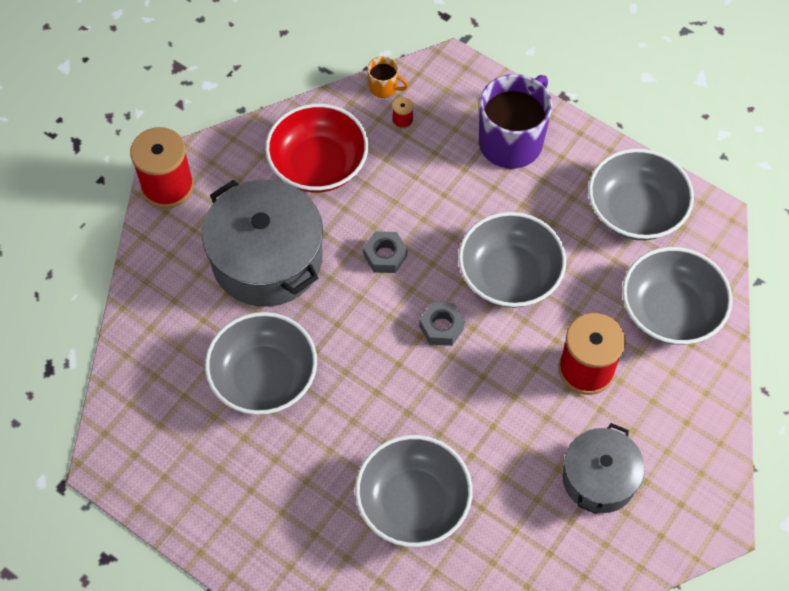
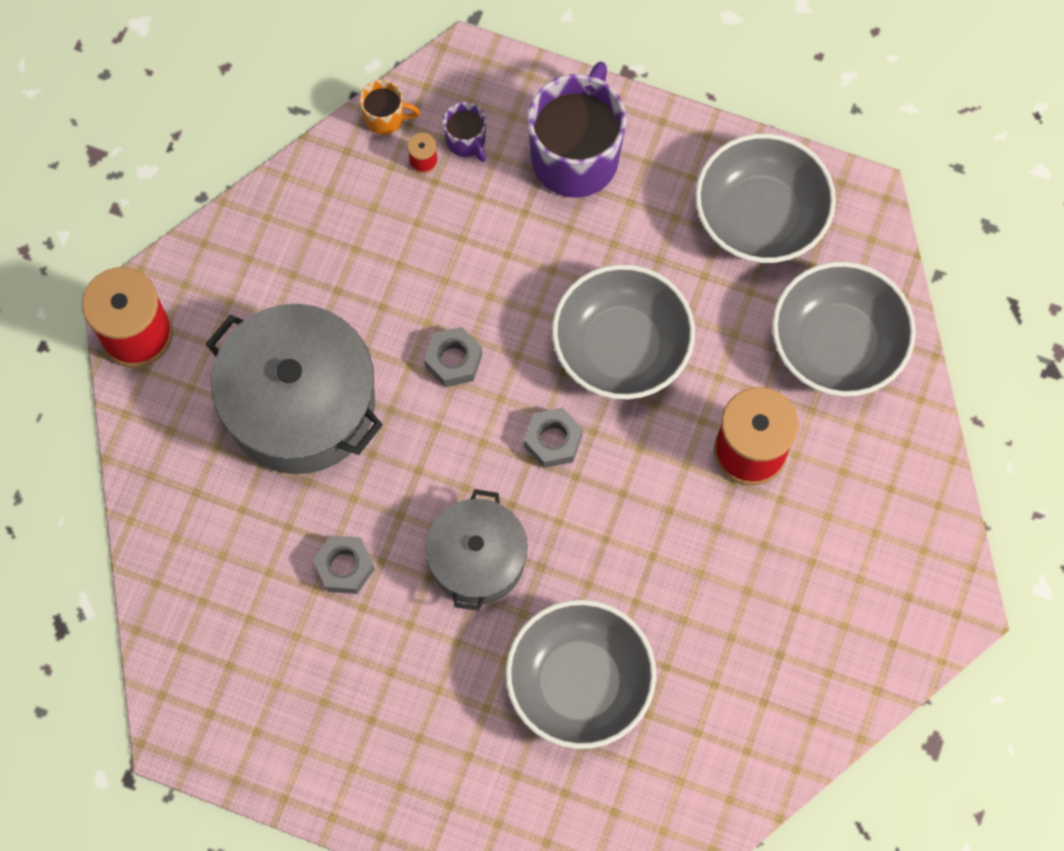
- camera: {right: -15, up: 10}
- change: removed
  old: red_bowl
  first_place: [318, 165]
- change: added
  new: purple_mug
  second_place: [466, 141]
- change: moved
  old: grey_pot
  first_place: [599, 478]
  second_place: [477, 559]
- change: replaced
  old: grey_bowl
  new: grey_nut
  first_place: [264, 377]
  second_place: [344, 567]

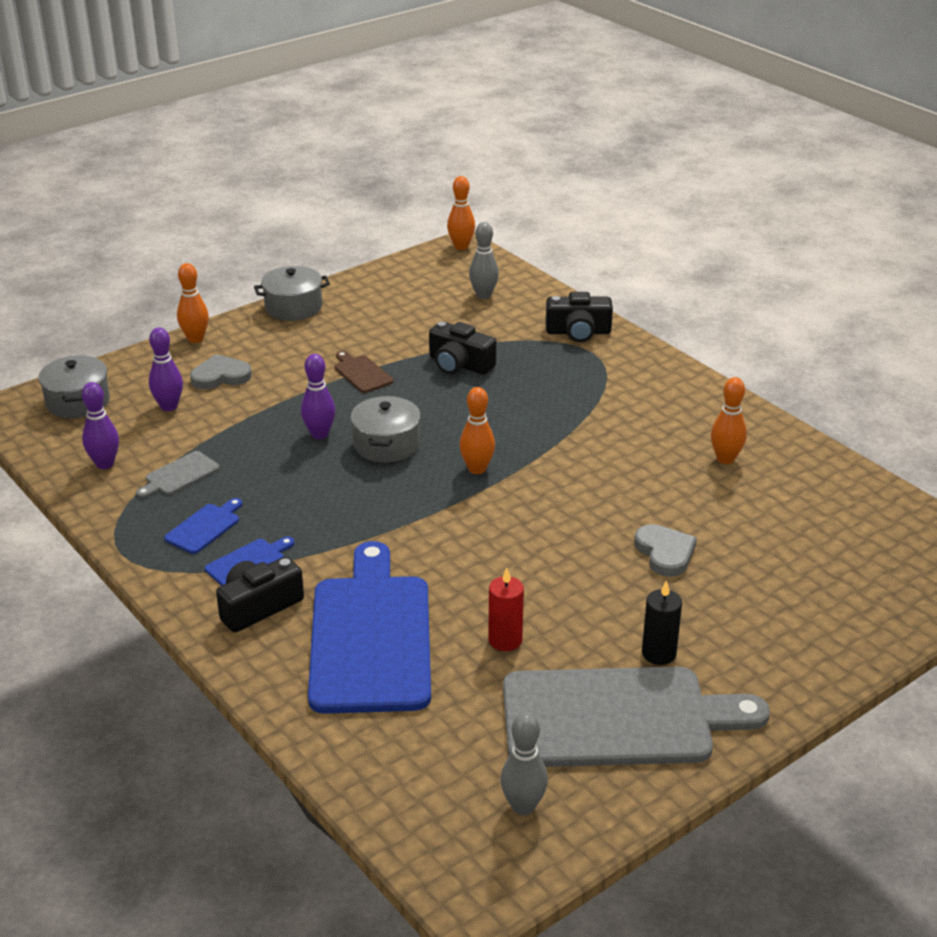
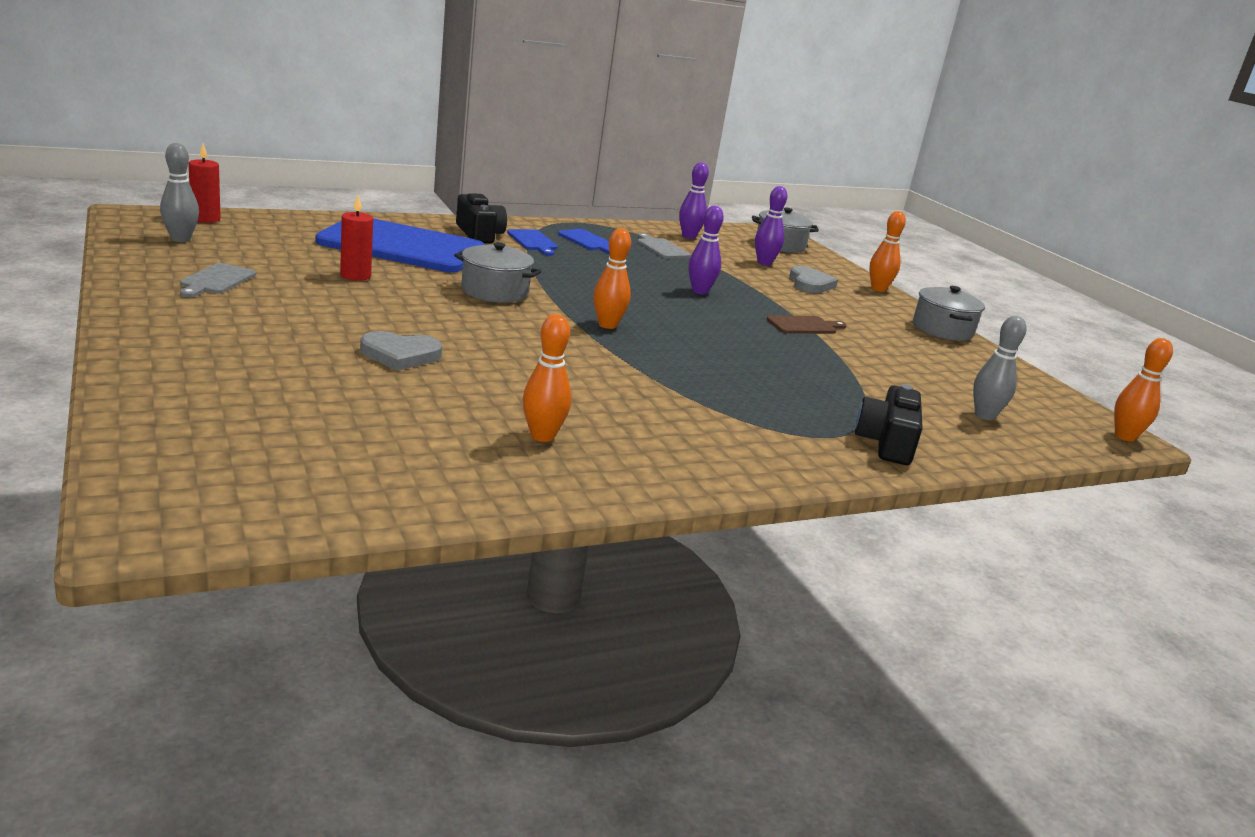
- camera: {right: 100, up: -10}
- change: removed
  old: black_camera
  first_place: [459, 364]
- change: removed
  old: black_candle
  first_place: [658, 653]
- change: added
  new: red_candle
  second_place: [205, 219]
- change: moved
  old: grey_pot
  first_place: [386, 444]
  second_place: [495, 291]
- change: resized
  old: grey_cutting_board
  first_place: [617, 718]
  second_place: [216, 280]
  factor: 0.41

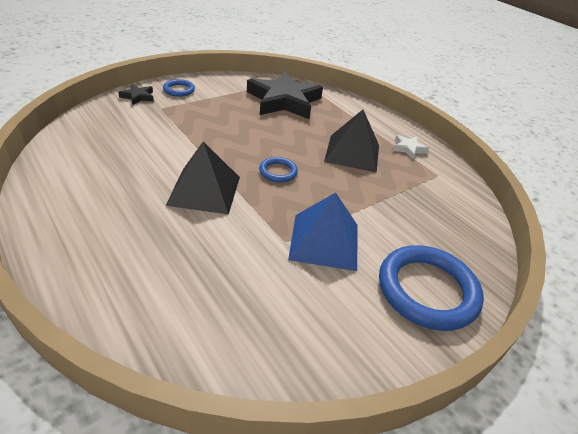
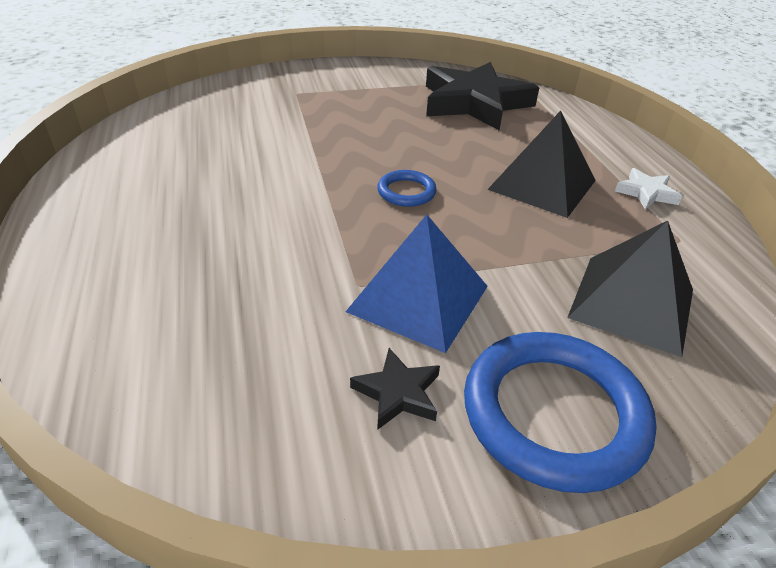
- camera: {right: 25, up: 0}
- change: removed
  old: blue_ring
  first_place: [179, 90]
- change: moved
  old: black_star
  first_place: [138, 97]
  second_place: [398, 393]
- change: moved
  old: black_pyramid
  first_place: [204, 190]
  second_place: [632, 303]

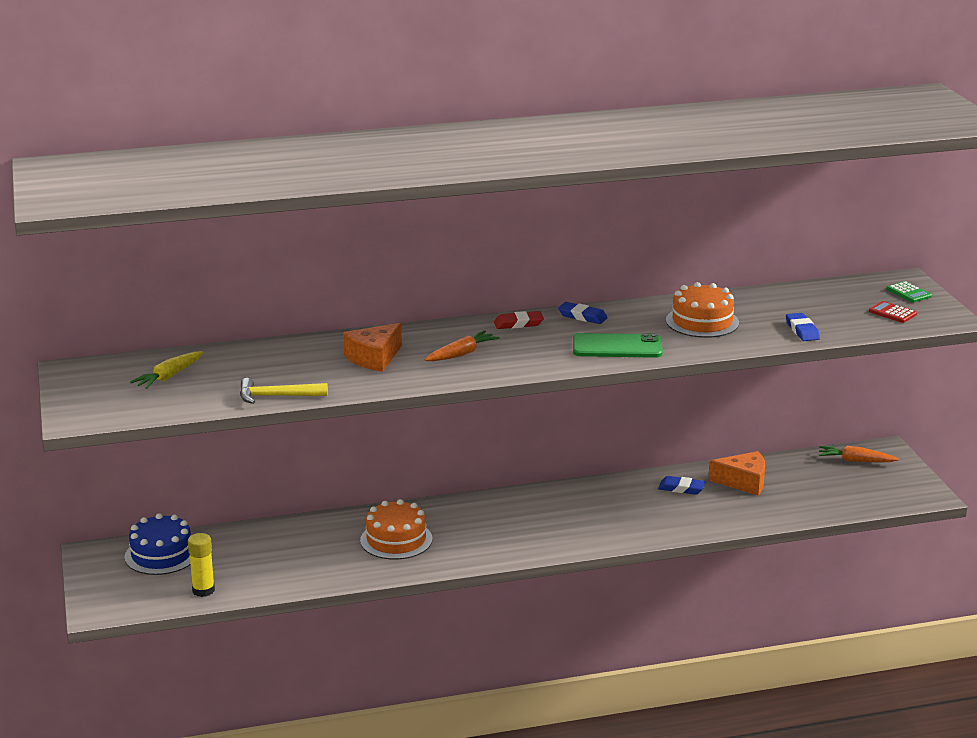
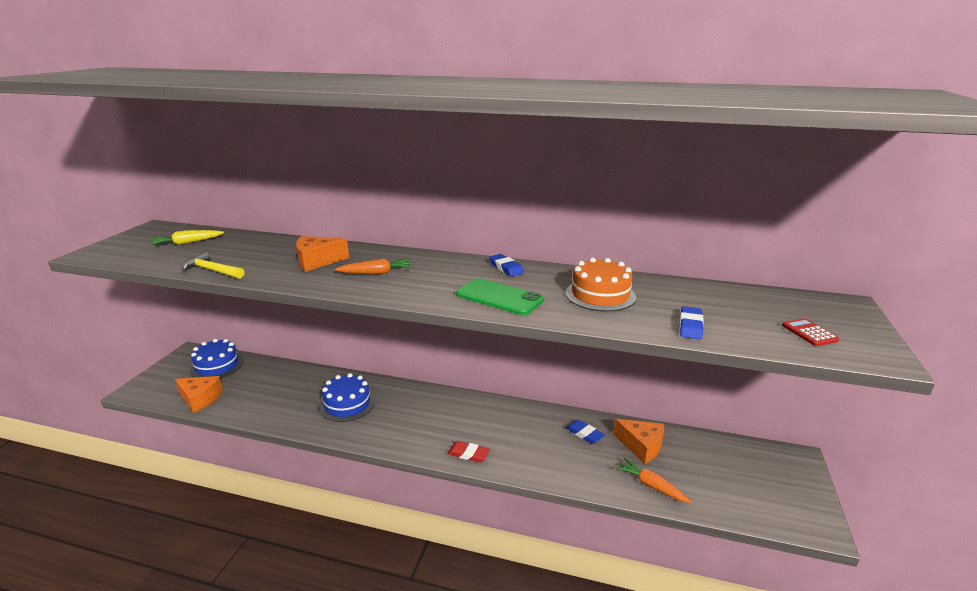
- camera: {right: 30, up: 0}
- change: removed
  old: green_calculator
  first_place: [908, 293]
- change: moved
  old: red_eraser
  first_place: [518, 324]
  second_place: [468, 454]
- change: moved
  old: orange_carrot
  first_place: [855, 461]
  second_place: [651, 485]
- change: replaced
  old: yellow_glue_stick
  new: orange_cheese
  first_place: [203, 590]
  second_place: [200, 399]
- change: recoloured
  old: orange_cake
  new: blue_cake
  first_place: [396, 540]
  second_place: [347, 404]

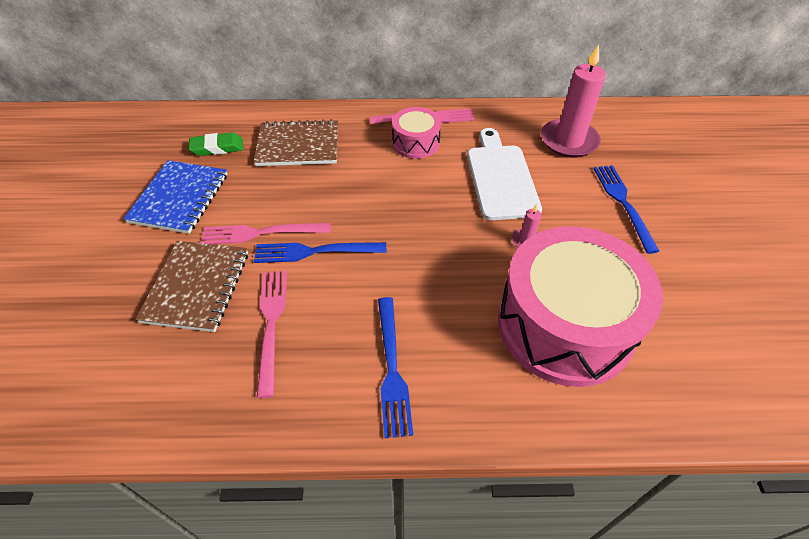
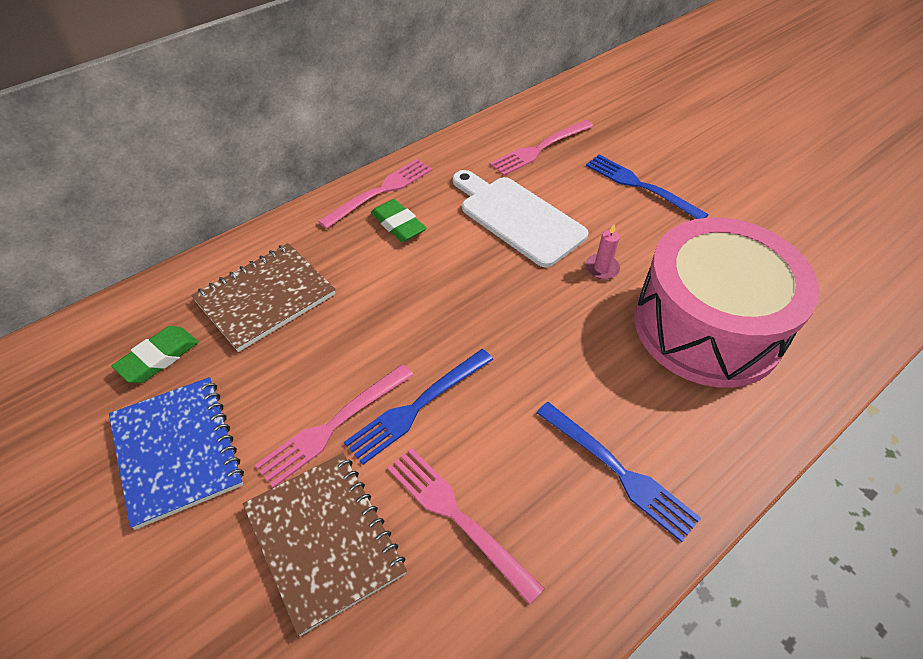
- camera: {right: -40, up: 0}
- change: replaced
  old: pink_drum
  new: green_eraser
  first_place: [416, 143]
  second_place: [398, 225]
- change: replaced
  old: pink_candle
  new: pink_fork
  first_place: [569, 141]
  second_place: [539, 149]

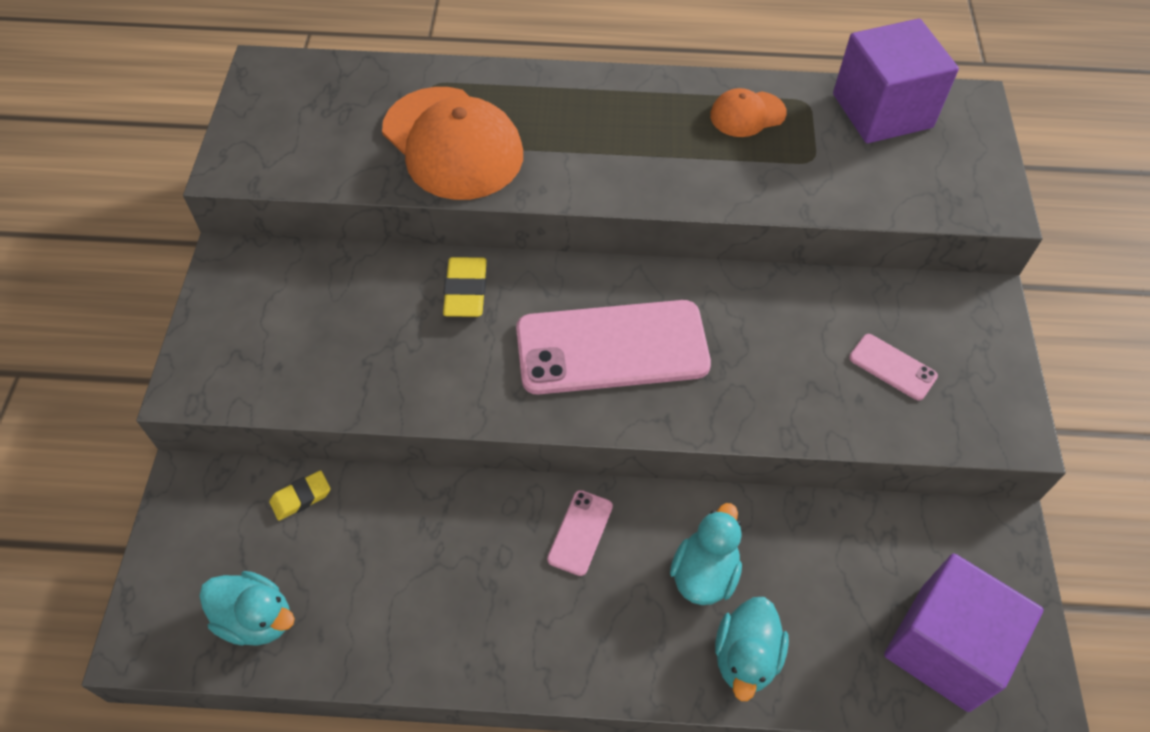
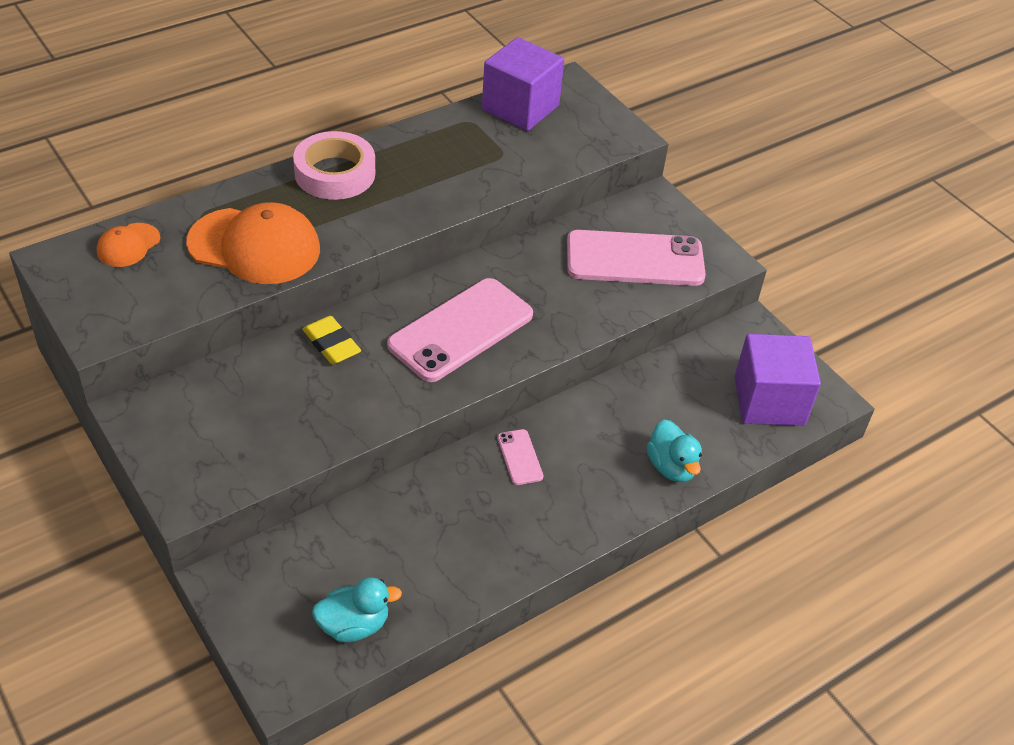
- camera: {right: -40, up: -10}
- change: removed
  old: yellow_eraser
  first_place: [301, 497]
- change: removed
  old: turquoise_duck
  first_place: [704, 573]
- change: added
  new: pink_tape
  second_place: [335, 173]
- change: moved
  old: orange_cap
  first_place: [747, 114]
  second_place: [128, 245]
- change: resized
  old: pink_phone
  first_place: [892, 367]
  second_place: [635, 259]
  factor: 2.3

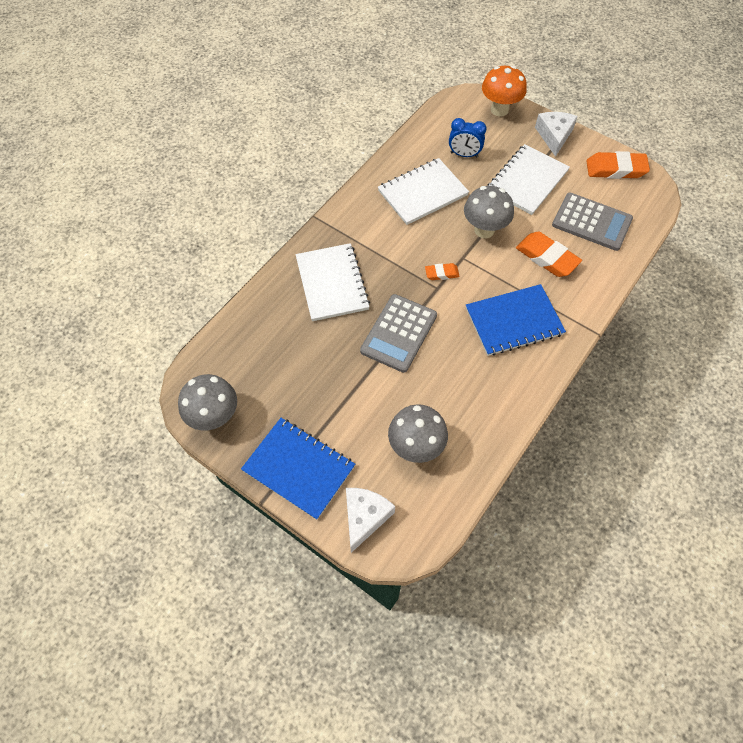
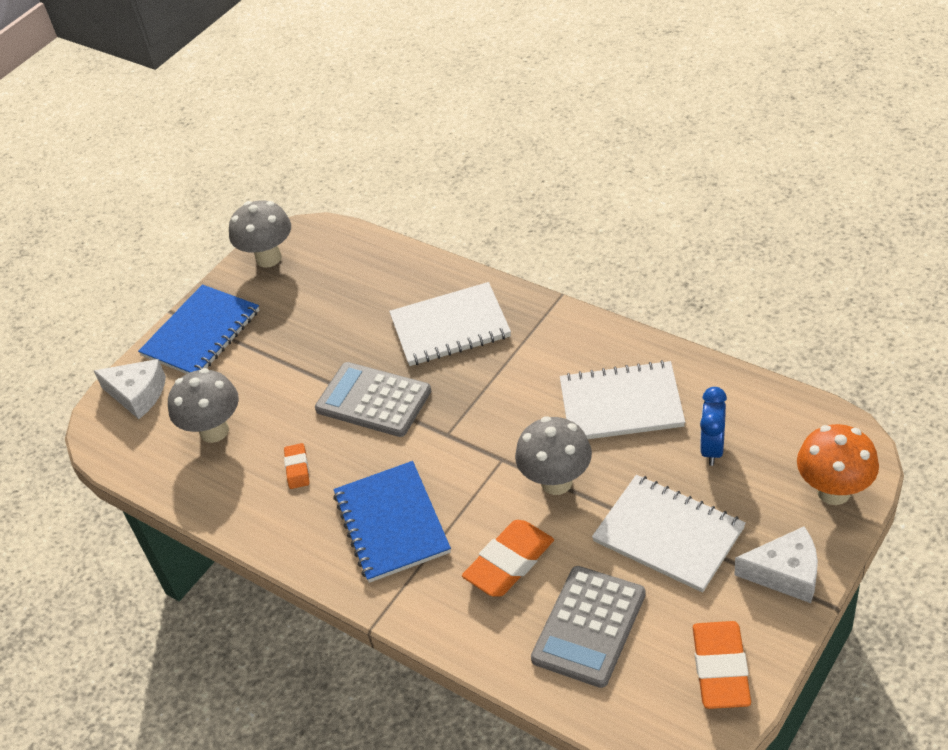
- camera: {right: 95, up: -15}
- change: moved
  old: orange_eraser
  first_place: [441, 273]
  second_place: [297, 468]
- change: turned
  old: white_notebook
  first_place: [422, 193]
  second_place: [621, 404]
  degrees: -60

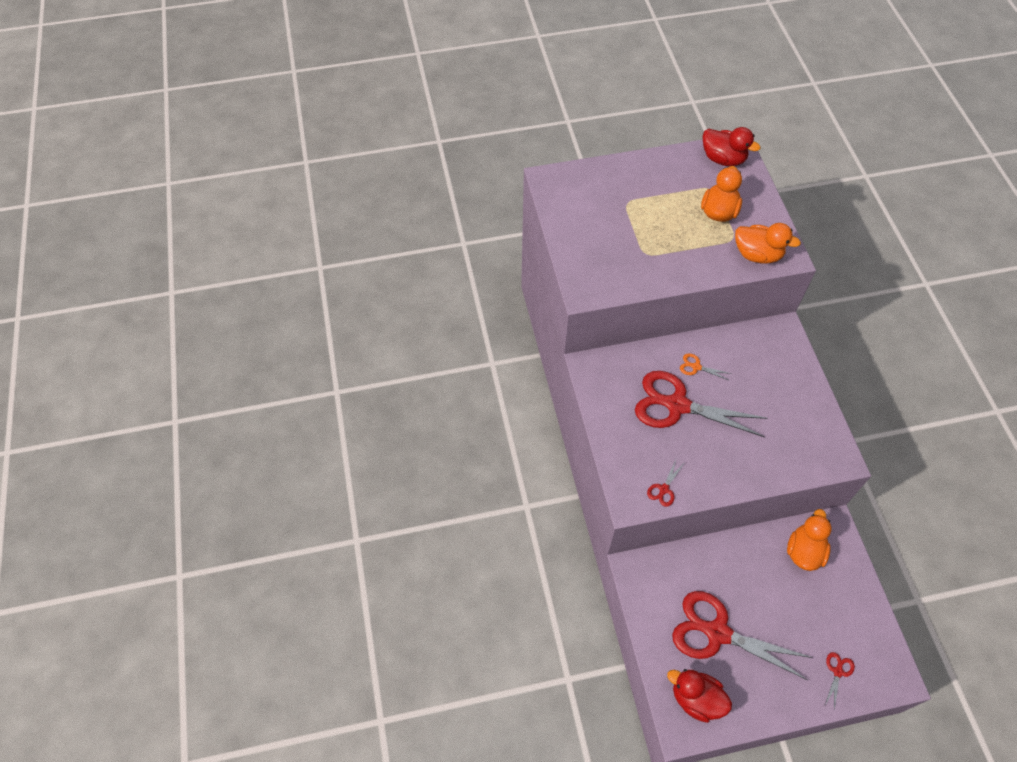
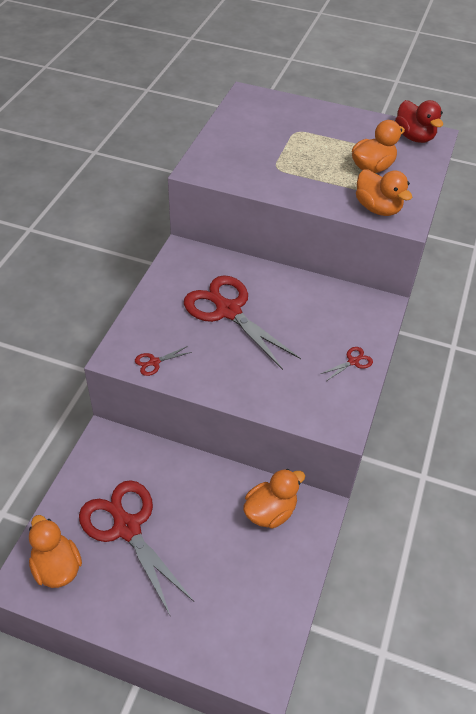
- camera: {right: 30, up: -10}
- change: removed
  old: orange_scissors
  first_place: [696, 367]
- change: moved
  old: red_scissors
  first_place: [838, 671]
  second_place: [353, 361]
- change: recoloured
  old: red_duck
  new: orange_duck
  first_place: [696, 698]
  second_place: [57, 567]

